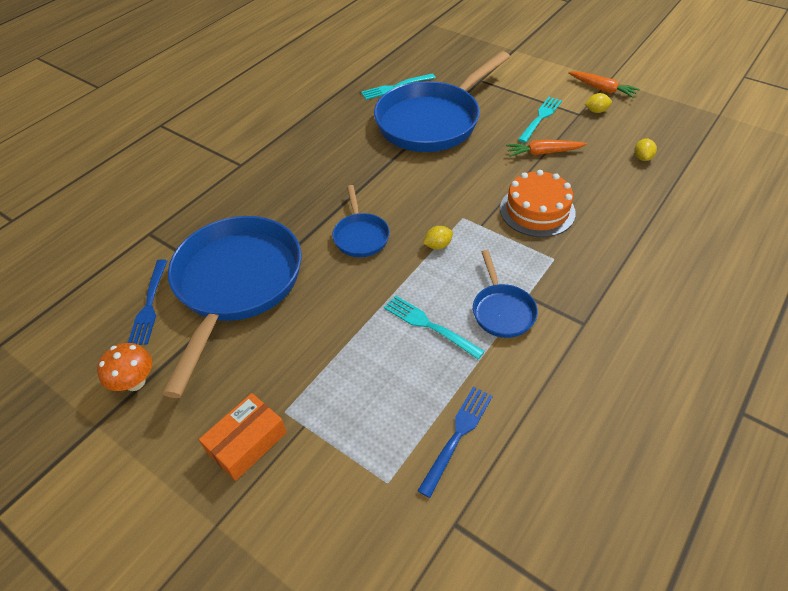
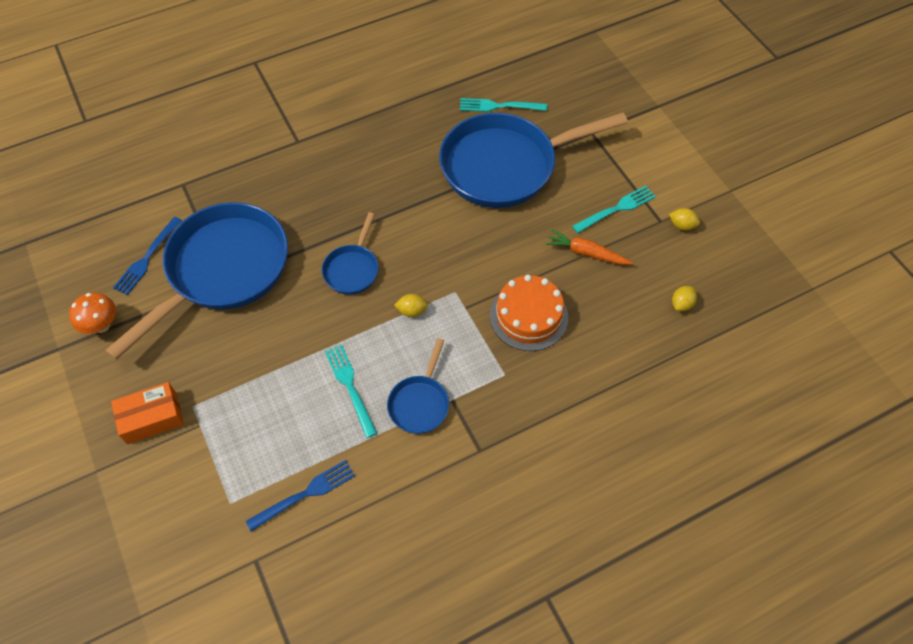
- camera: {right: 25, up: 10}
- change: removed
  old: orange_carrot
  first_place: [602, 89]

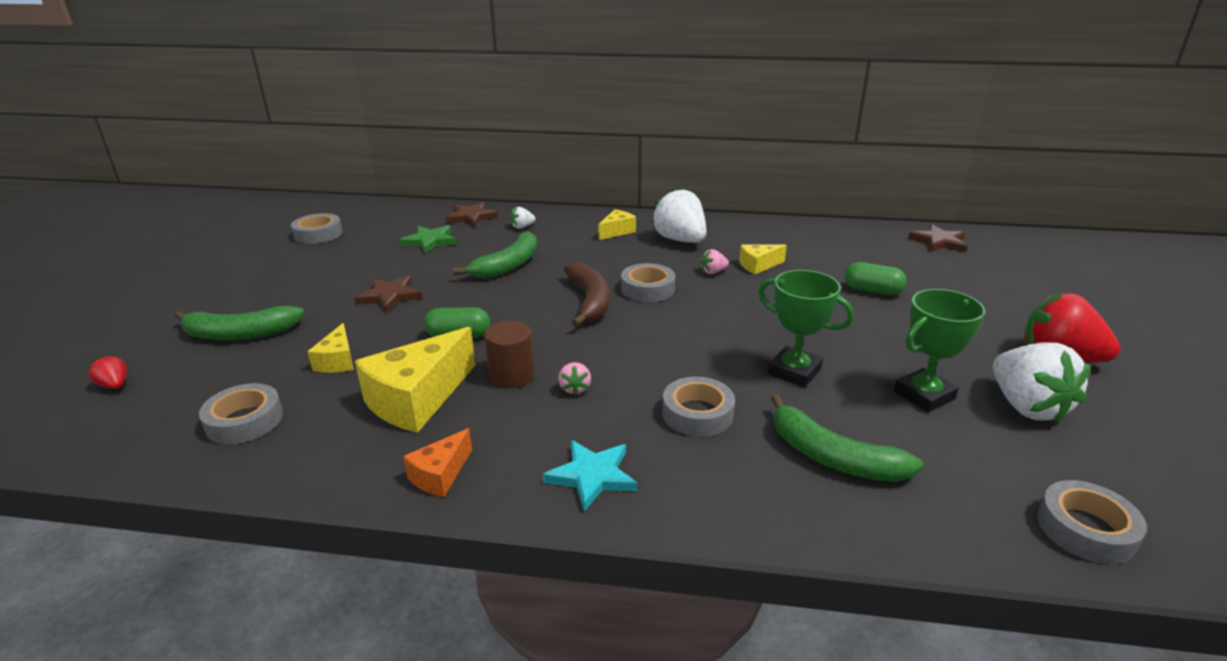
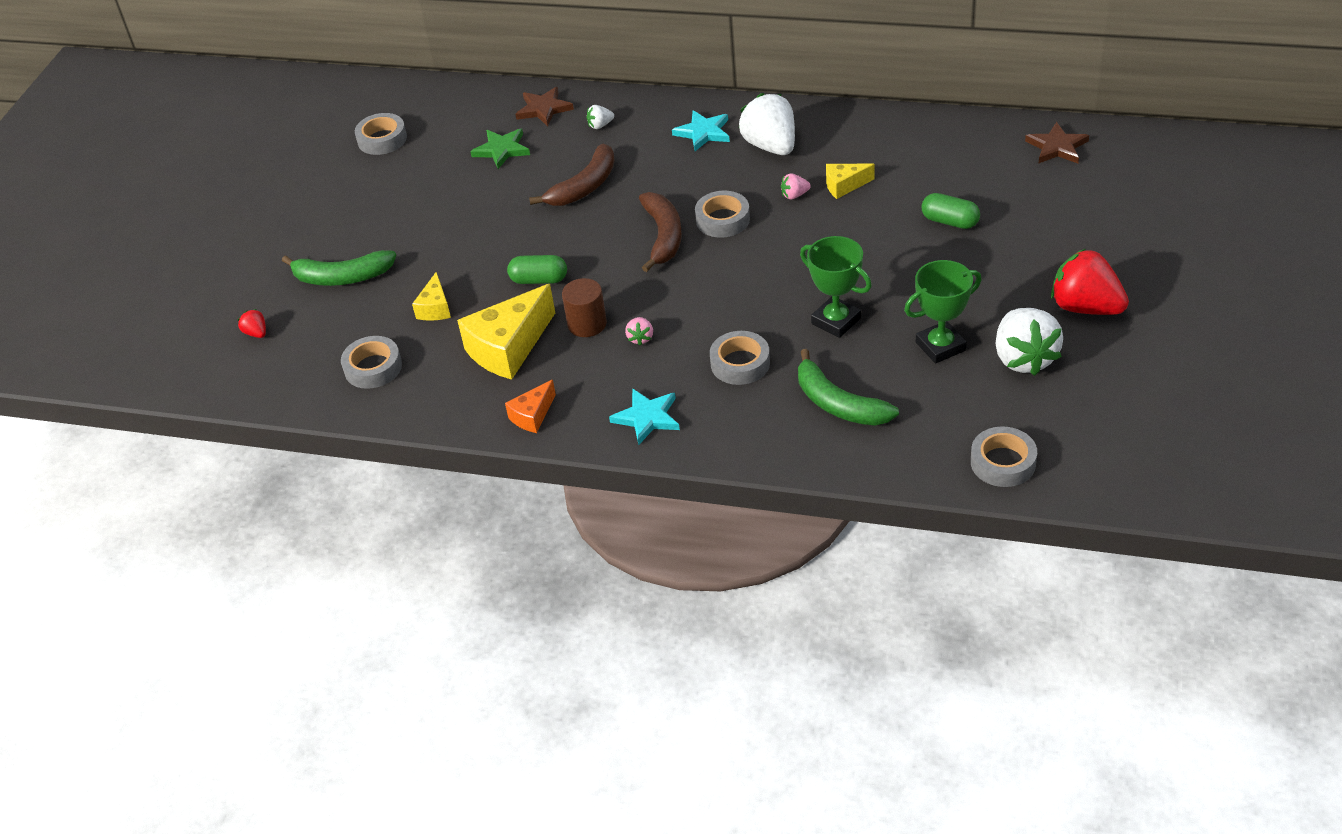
- camera: {right: 10, up: 15}
- change: removed
  old: brown_star
  first_place: [390, 296]
- change: replaced
  old: yellow_cheese
  new: turquoise_star
  first_place: [617, 231]
  second_place: [703, 132]
- change: recoloured
  old: green_banana
  new: brown_banana
  first_place: [508, 265]
  second_place: [584, 186]

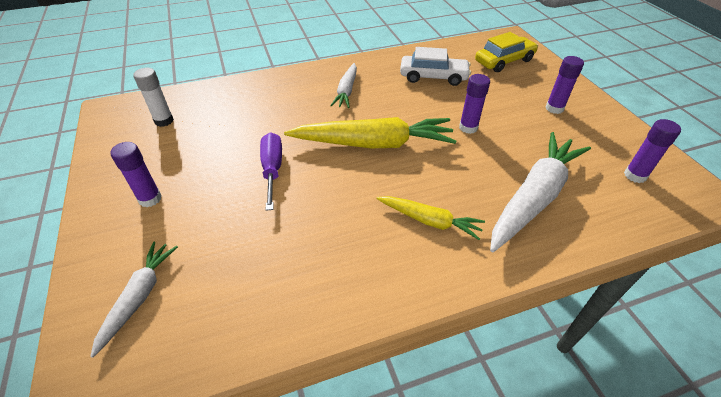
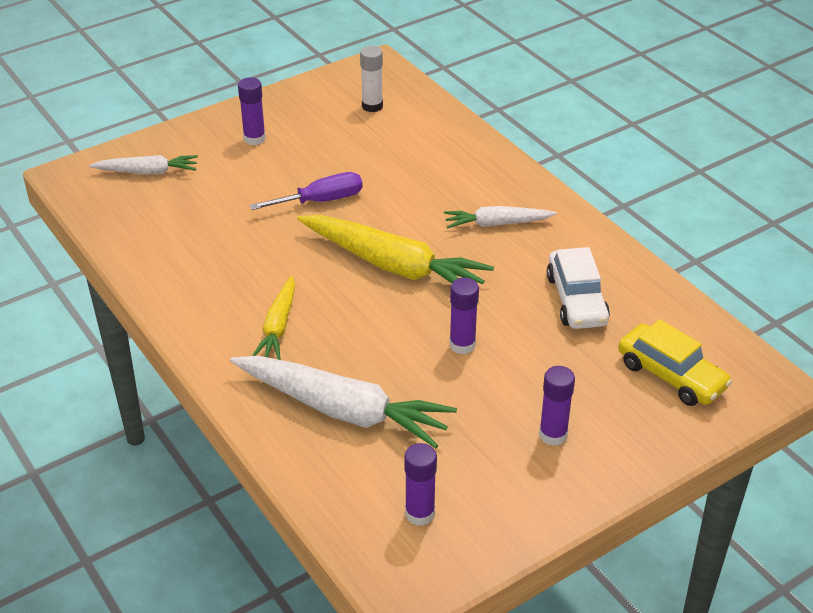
- camera: {right: 75, up: -5}
- change: turned
  old: yellow_carrot
  first_place: [374, 144]
  second_place: [394, 266]
  degrees: -45

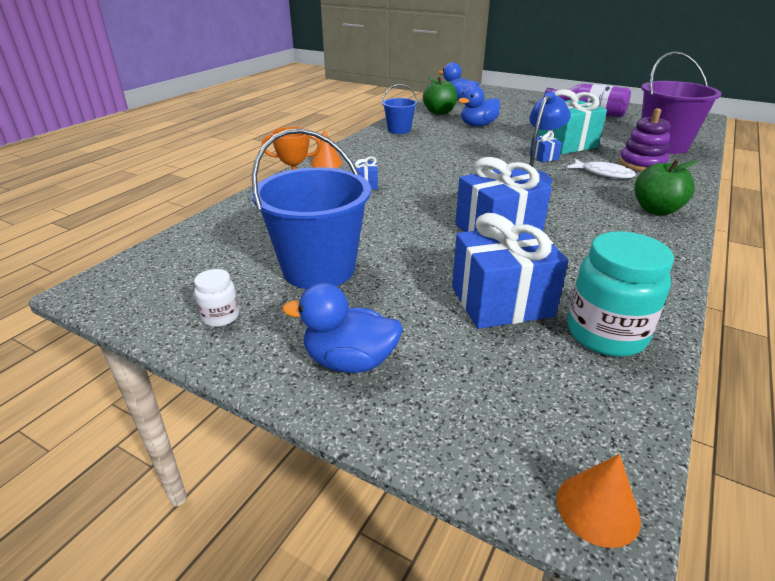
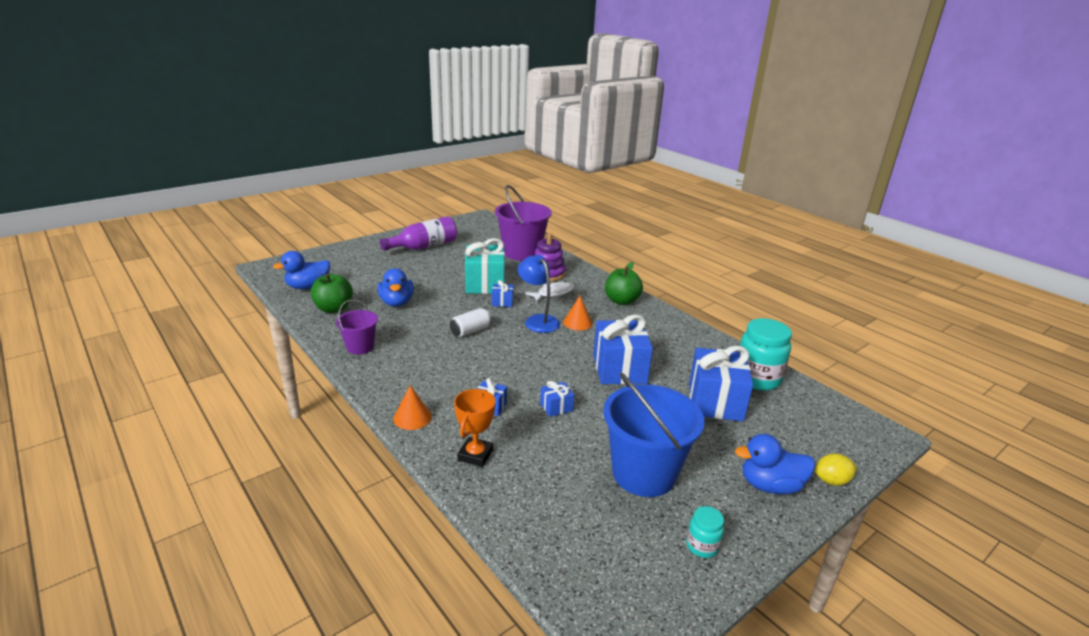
- camera: {right: -70, up: -5}
- change: added
  new: white_can
  second_place: [470, 331]
- change: added
  new: blue_gift
  second_place: [556, 407]
- change: added
  new: yellow_lemon
  second_place: [831, 481]
- change: moved
  old: orange_cone
  first_place: [597, 509]
  second_place: [577, 322]
- change: recoloured
  old: white_jar
  new: turquoise_jar
  first_place: [220, 317]
  second_place: [702, 546]
- change: recoloured
  old: blue_bucket
  new: purple_bucket
  first_place: [399, 130]
  second_place: [360, 347]
- change: turned
  old: blue_duck
  first_place: [350, 361]
  second_place: [770, 485]
  degrees: 60

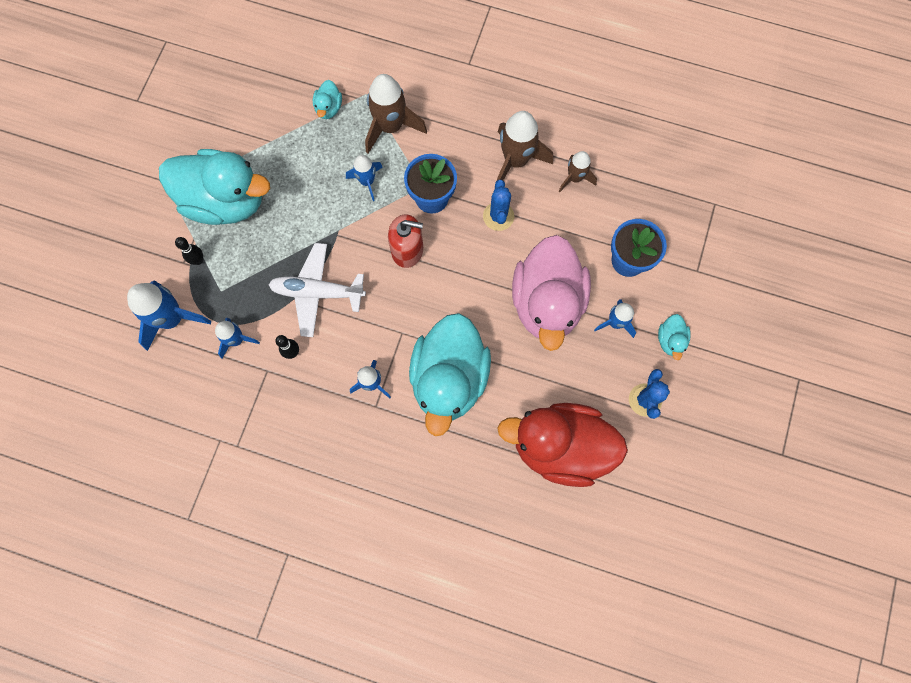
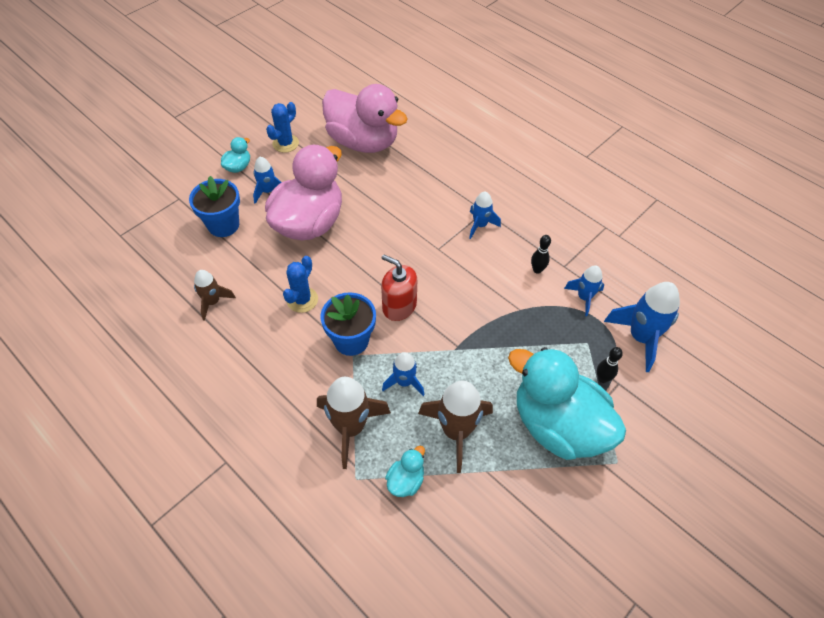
- camera: {right: -155, up: -20}
- change: removed
  old: white_plane
  first_place: [318, 292]
- change: removed
  old: turquoise_duck
  first_place: [449, 378]
- change: moved
  old: brown_rocket
  first_place: [516, 161]
  second_place: [456, 431]
- change: recoloured
  old: red_duck
  new: pink_duck
  first_place: [560, 447]
  second_place: [363, 142]

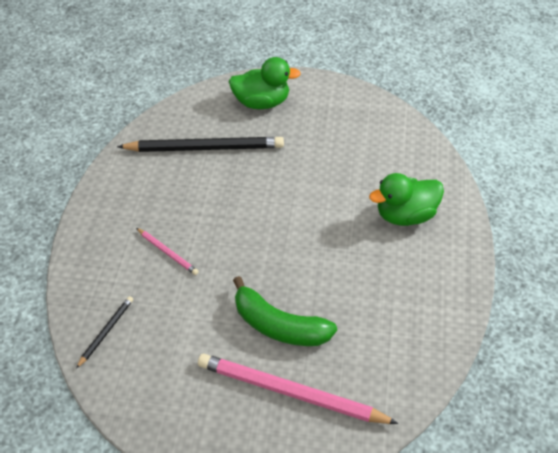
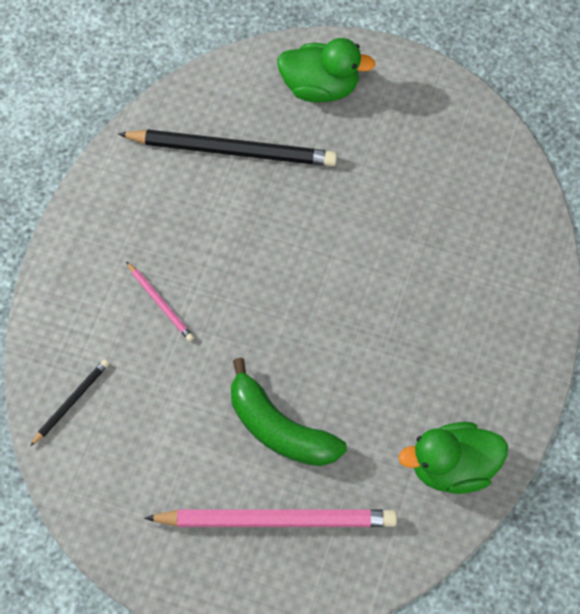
- camera: {right: 10, up: 15}
- change: moved
  old: green_duck
  first_place: [405, 215]
  second_place: [452, 468]
- change: turned
  old: pink_pencil
  first_place: [290, 393]
  second_place: [276, 520]
  degrees: 150

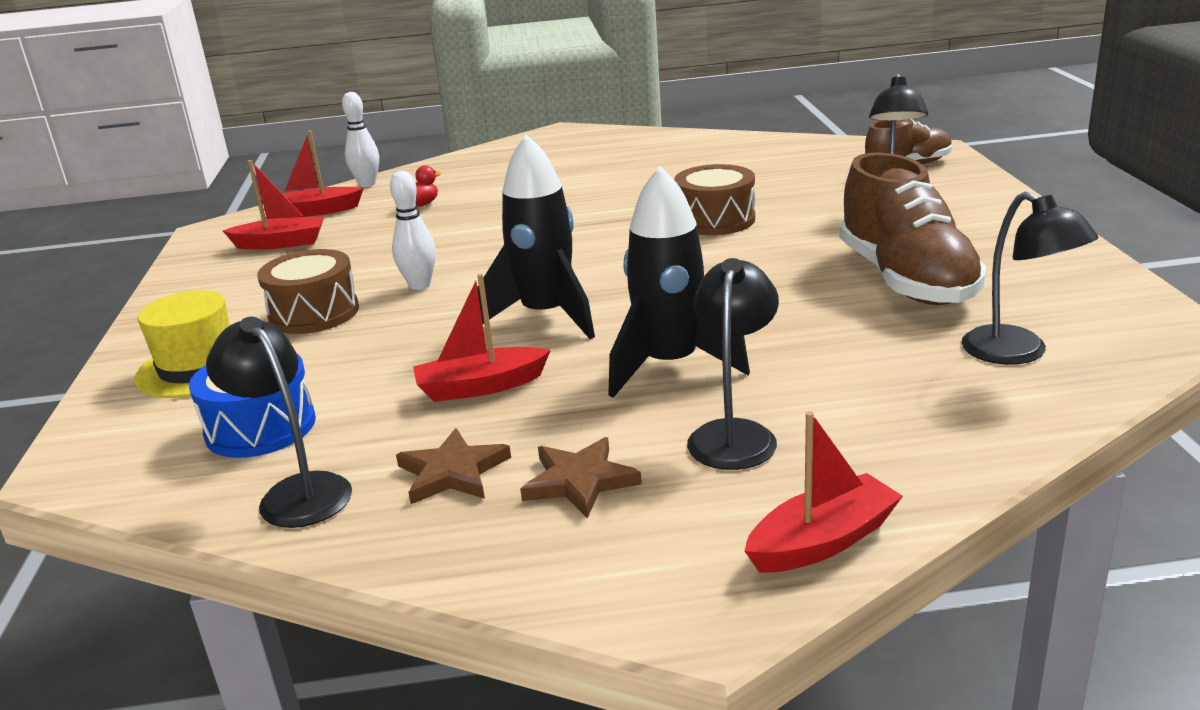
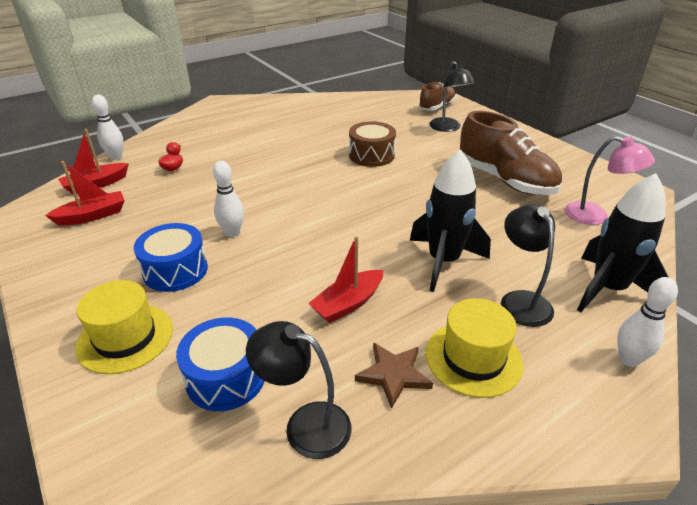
- camera: {right: -30, up: 10}
- change: moved
  old: black_rocket
  first_place: [546, 316]
  second_place: [607, 289]
- change: replaced
  old: brown_star
  new: yellow_hat
  first_place: [580, 481]
  second_place: [473, 358]
- change: replaced
  old: red_boat
  new: white_bowling_pin
  first_place: [822, 541]
  second_place: [628, 359]
- change: recoloured
  old: brown_drum
  new: blue_drum
  first_place: [314, 313]
  second_place: [175, 270]
- change: recoloured
  old: black_lamp
  new: pink_lamp
  first_place: [1018, 353]
  second_place: [595, 216]

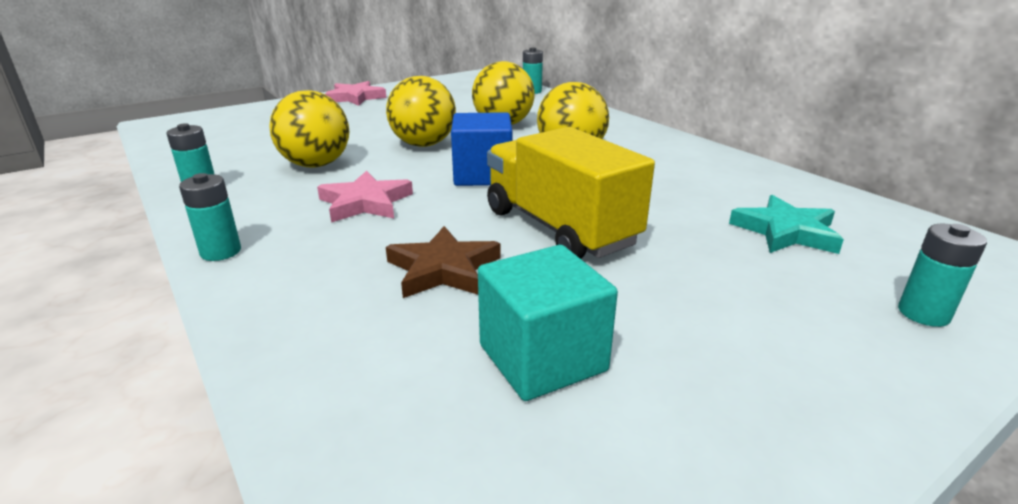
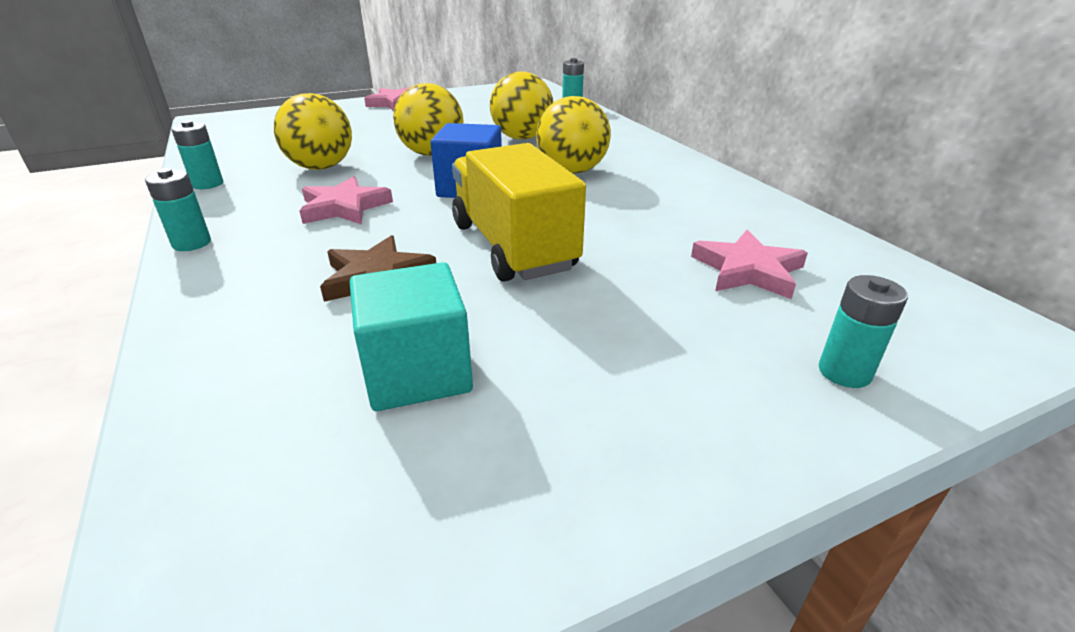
- camera: {right: 10, up: 5}
- change: recoloured
  old: turquoise_star
  new: pink_star
  first_place: [786, 231]
  second_place: [748, 270]

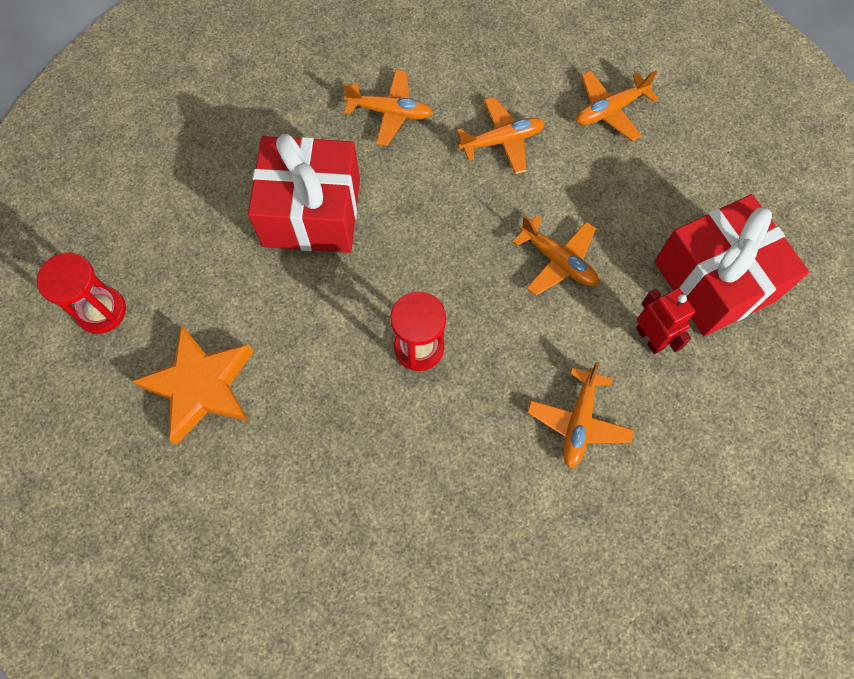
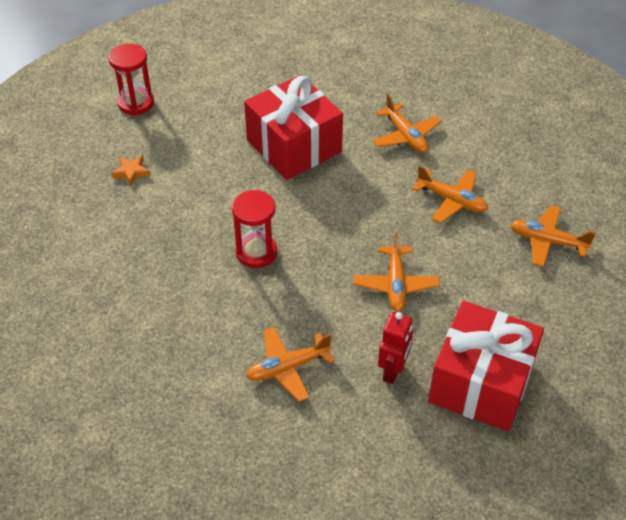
- camera: {right: 50, up: -20}
- change: resized
  old: orange_star
  first_place: [201, 386]
  second_place: [131, 172]
  factor: 0.43

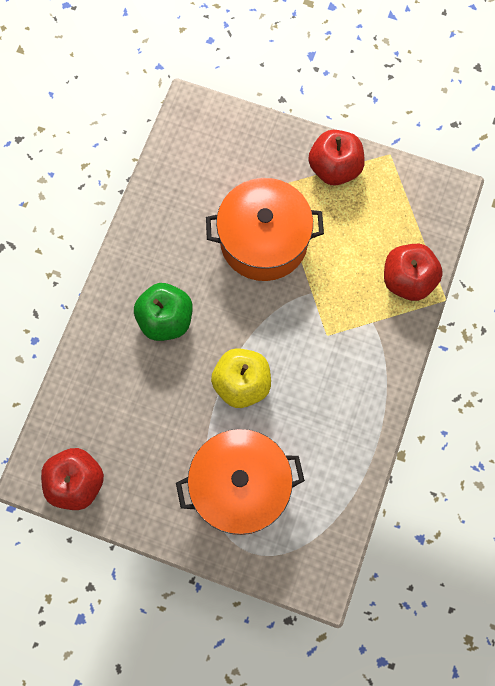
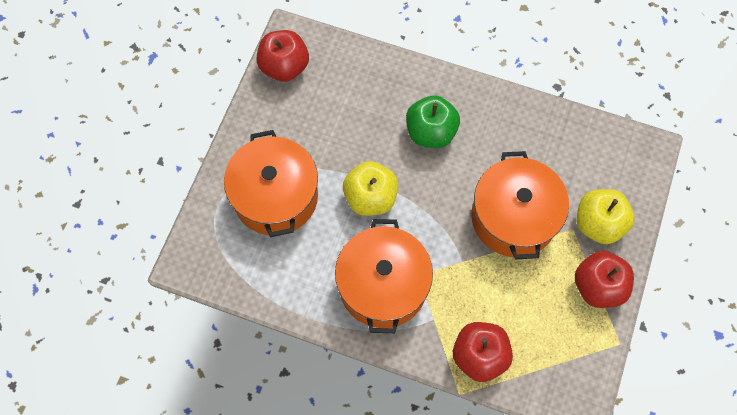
- camera: {right: 90, up: -5}
- change: added
  new: orange_pot
  second_place: [383, 285]
- change: added
  new: yellow_apple
  second_place: [598, 224]

